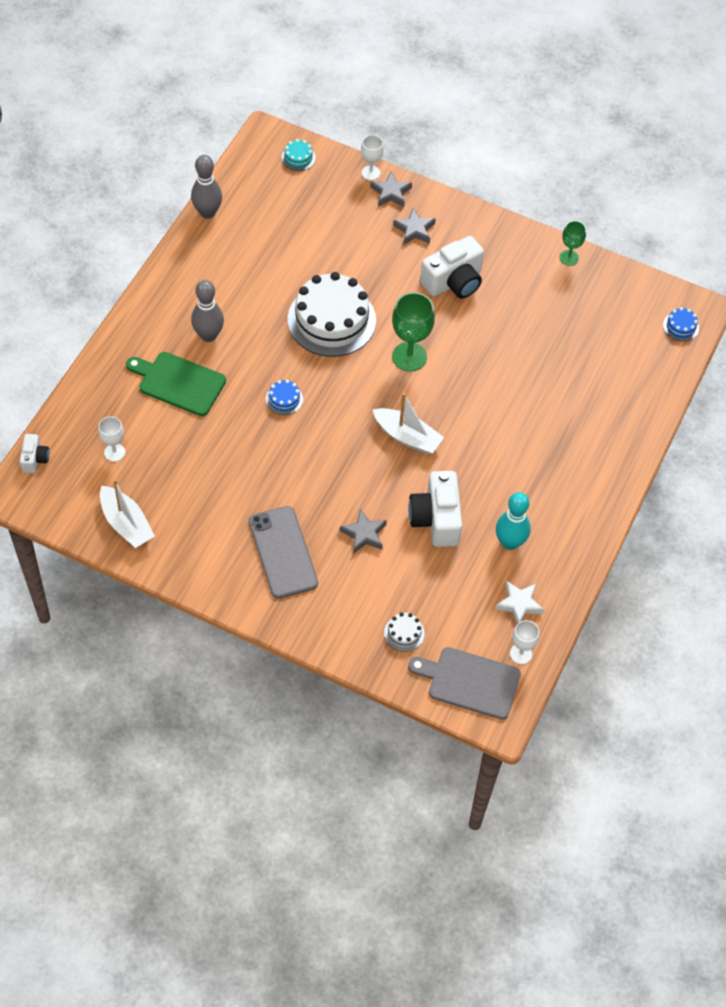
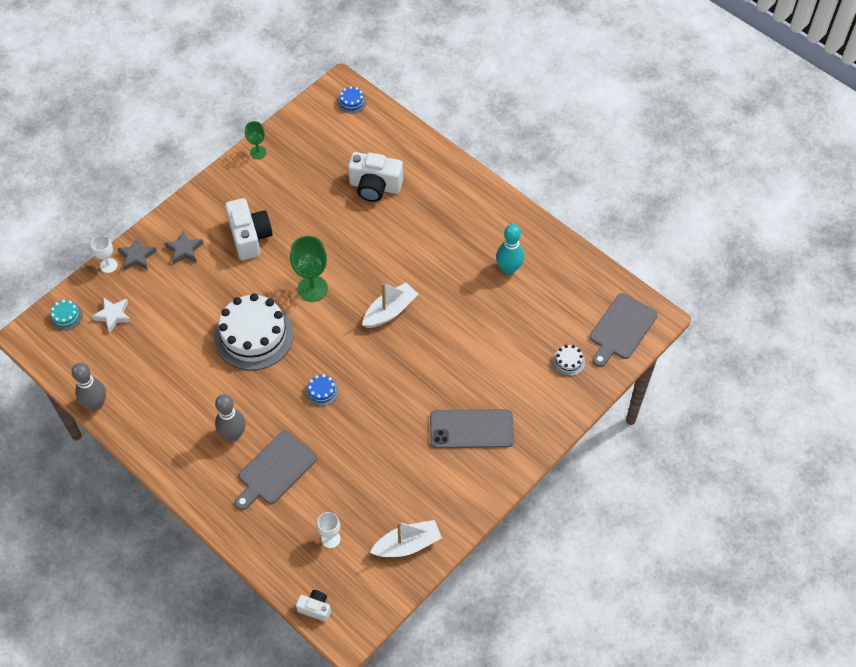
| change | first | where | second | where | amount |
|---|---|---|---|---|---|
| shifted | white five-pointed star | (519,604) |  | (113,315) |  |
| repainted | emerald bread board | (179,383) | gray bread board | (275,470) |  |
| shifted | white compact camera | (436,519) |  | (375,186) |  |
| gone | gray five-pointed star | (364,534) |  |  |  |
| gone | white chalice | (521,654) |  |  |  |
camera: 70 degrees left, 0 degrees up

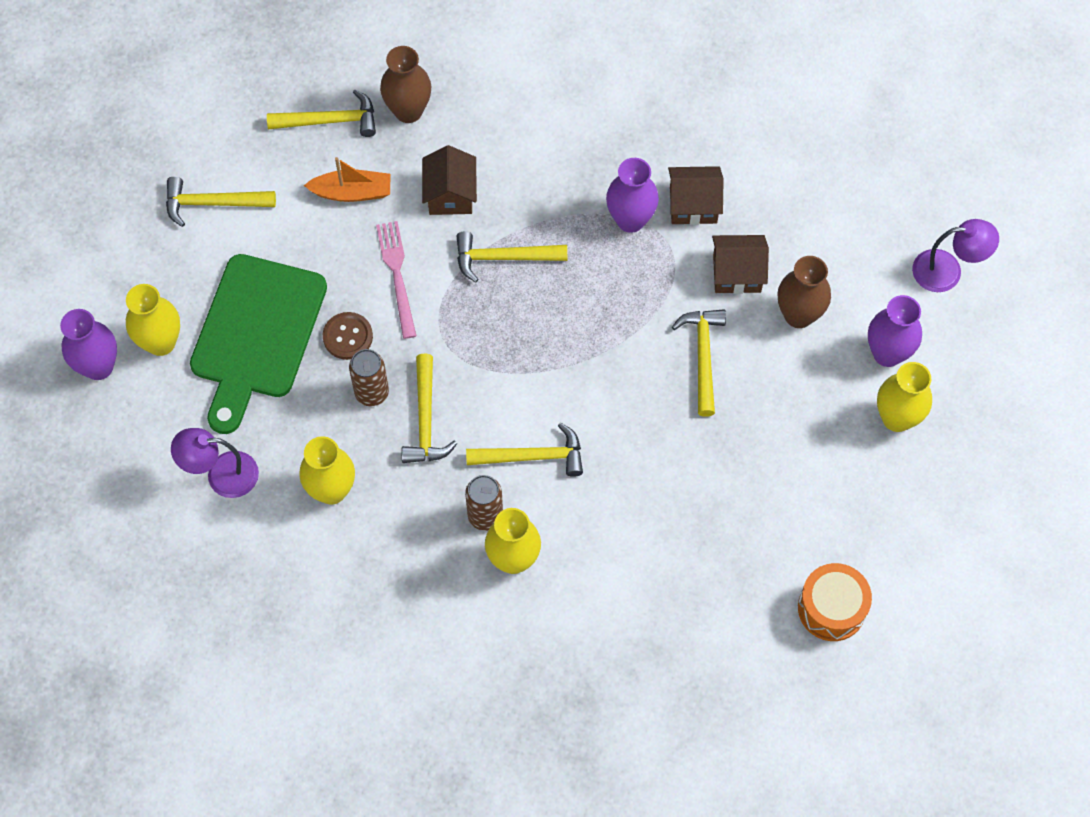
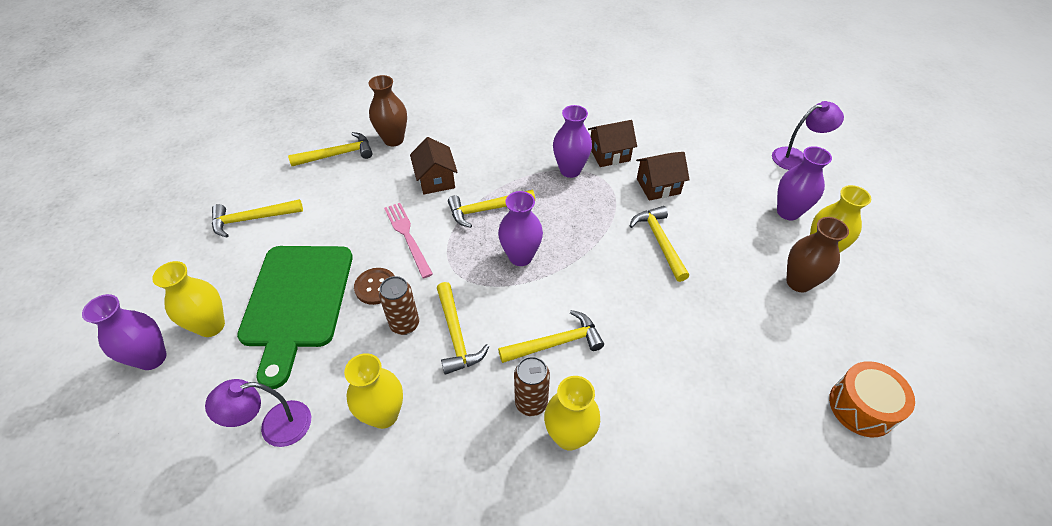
| change | first | where | second | where | amount |
|---|---|---|---|---|---|
| new |  |  | purple flower vase | (520,257) |  |
| shifted | russet flower vase | (798,315) |  | (798,282) |  |
| gone | orange-coloured boat | (352,192) |  |  |  |
camera: 15 degrees left, 15 degrees down

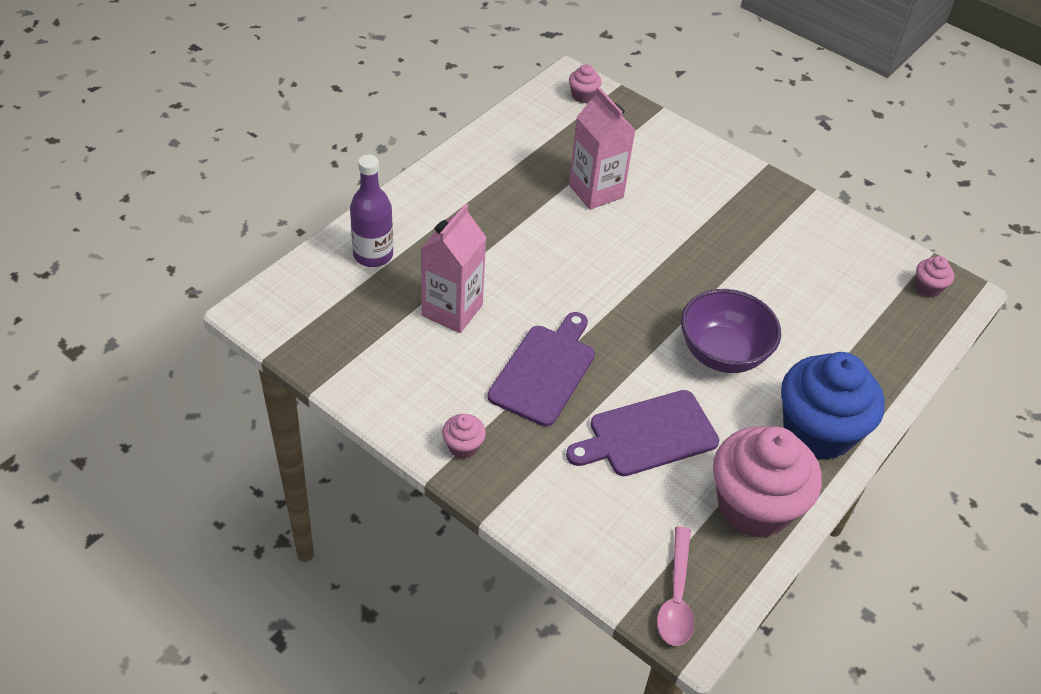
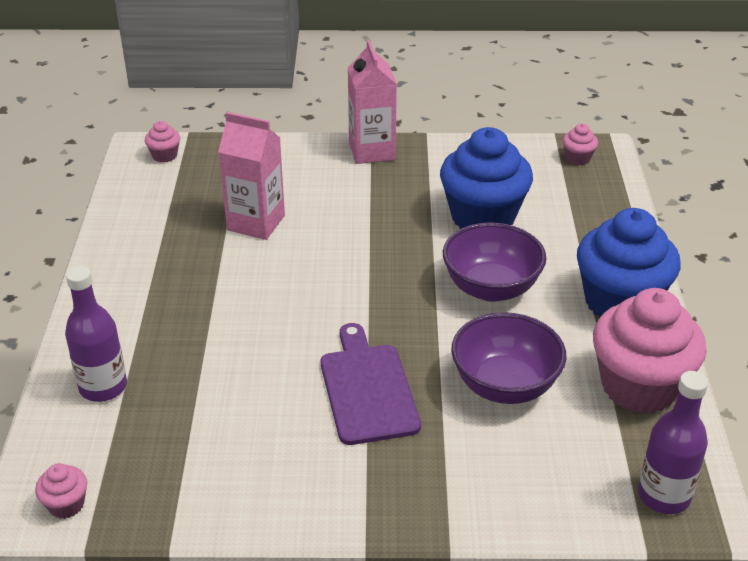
| change | first | where | second | where | amount |
|---|---|---|---|---|---|
| shifted | rose-pink fairy cake | (463,446) |  | (66,505) |  |
| shifted | rose-pink carton | (452,310) |  | (372,151) |  |
| new |  |  | cobalt fairy cake | (483,217) |  |
| swapped | purple bread board | (648,435) | purple serving bowl | (505,386) |  |
| swapped | rose-pink spoon | (676,596) | purple drink bottle | (664,496) |  |
camera: 35 degrees left, 10 degrees down

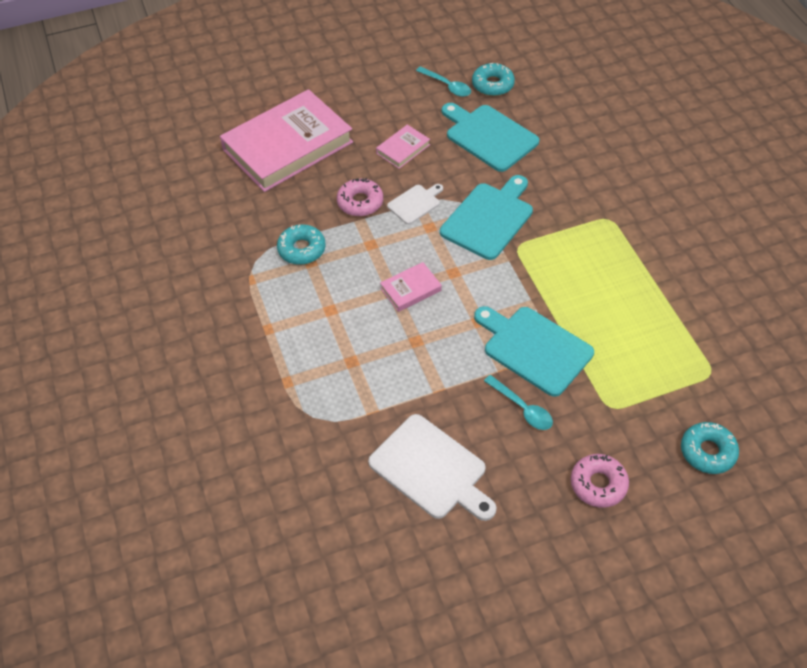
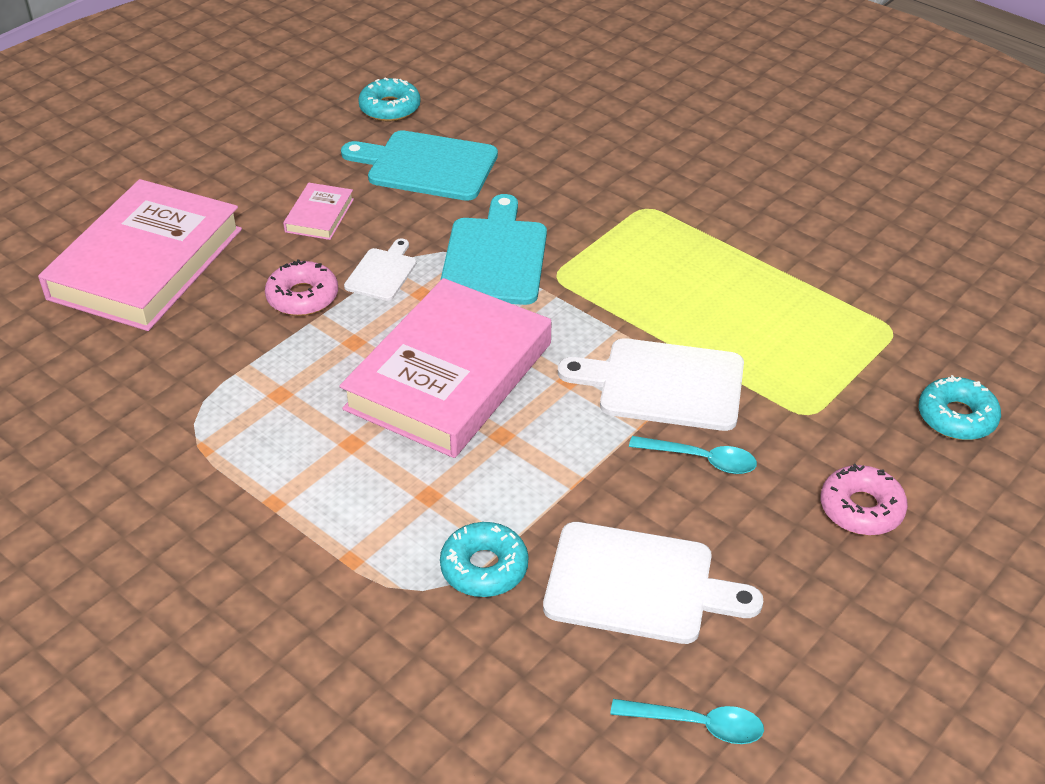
| change | first | where | second | where | amount |
|---|---|---|---|---|---|
| scaled | rose-pink hardback | (410,289) |  | (449,376) | x2.38 |
| shifted | turquoise donut | (302,249) |  | (484,568) |  |
| repainted | turquoise bread board | (534,348) | white bread board | (663,384) |  |
| shifted | turquoise spoon | (447,86) |  | (697,724) |  |
camera: 30 degrees left, 10 degrees down

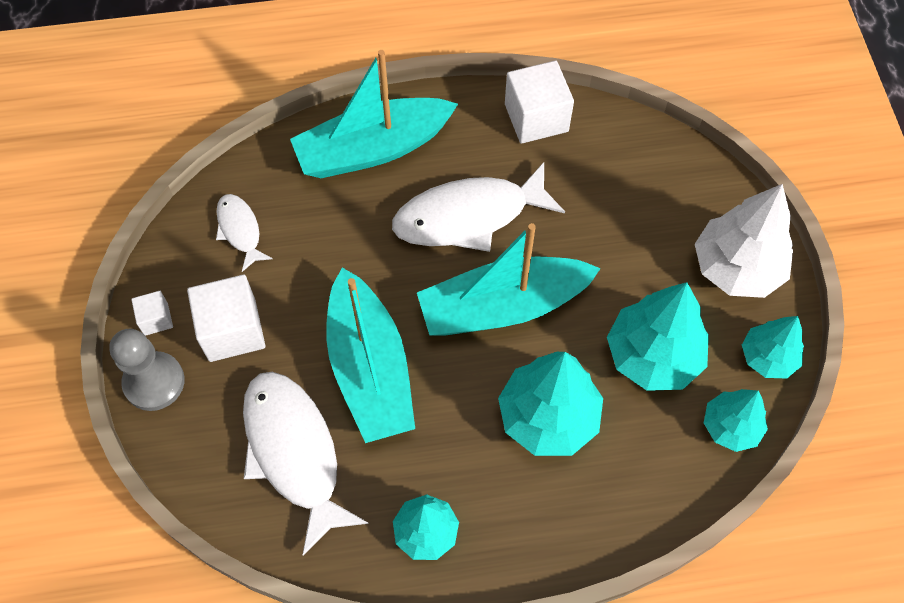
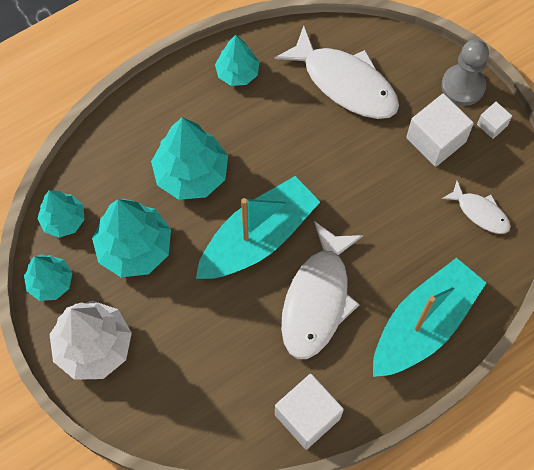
| change | first | where | second | where | amount |
|---|---|---|---|---|---|
| rotated | white toy fish | (469,216) |  | (317,299) | 150 degrees clockwise |
| gone | turquoise boat | (370,369) |  |  |  |
camera: 155 degrees right, 5 degrees up

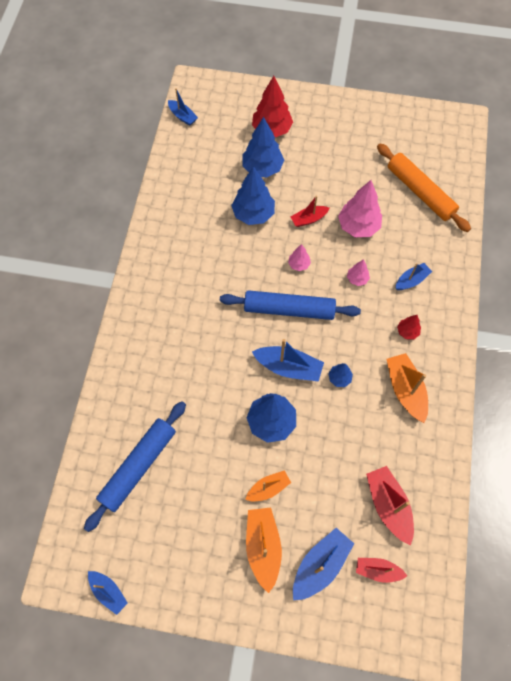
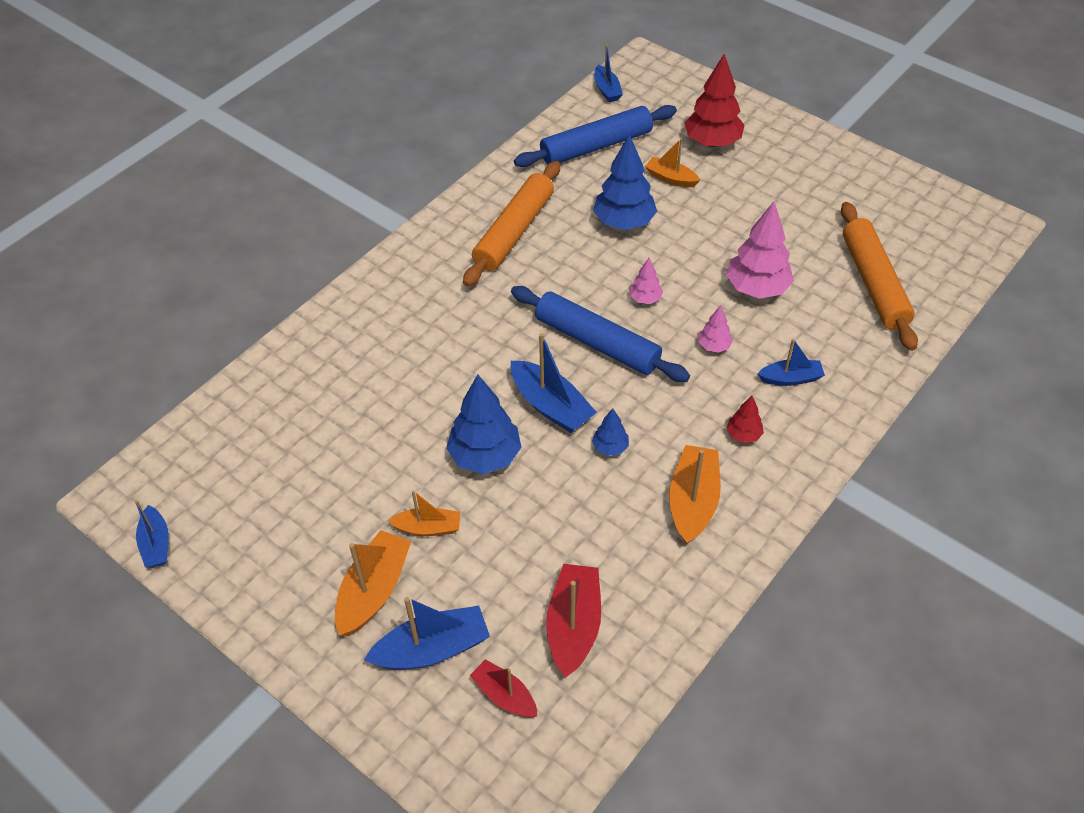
| change | first | where | second | where | amount |
|---|---|---|---|---|---|
| new |  |  | orange-coloured pastry roller | (514,231) |  |
| shifted | cobalt pastry roller | (138,466) |  | (596,146) |  |
| swapped | cobalt fir tree | (262,168) | orange-coloured boat | (671,178) |  |
| gone | crimson boat | (309,219) |  |  |  |
camera: 30 degrees right, 15 degrees down

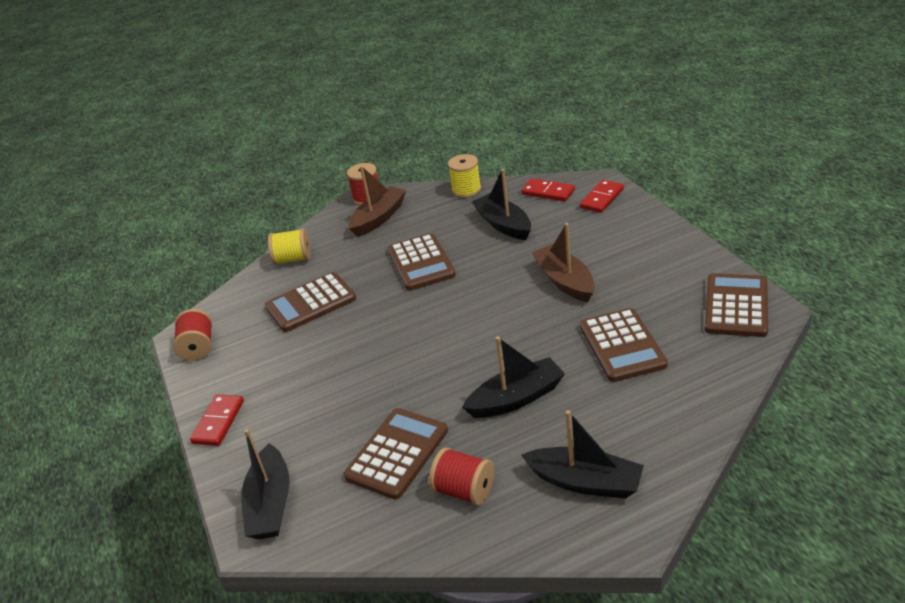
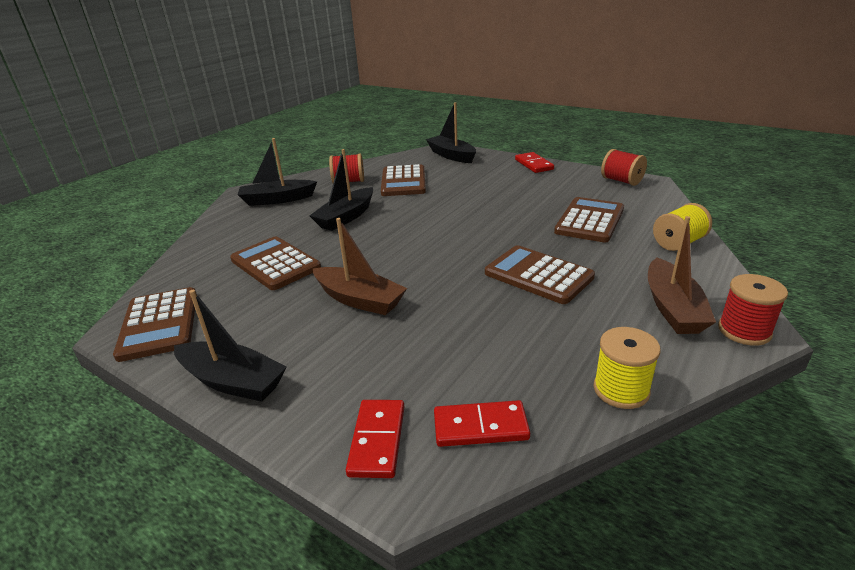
| change | first | where | second | where | amount |
|---|---|---|---|---|---|
| shifted | black boat | (503,225) |  | (232,381) |  |
camera: 145 degrees right, 5 degrees down

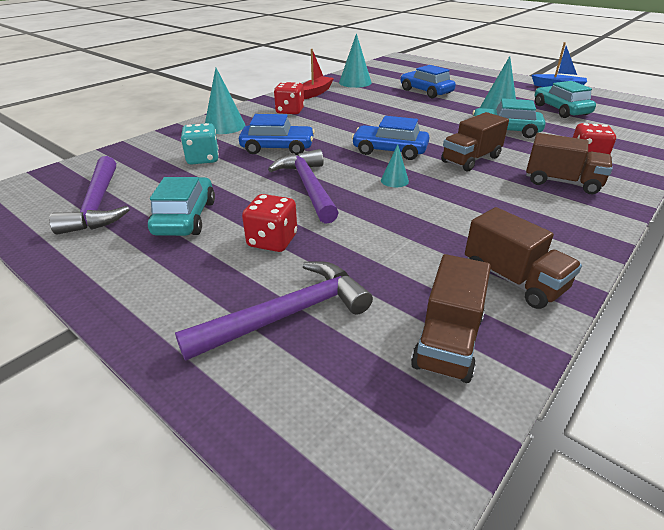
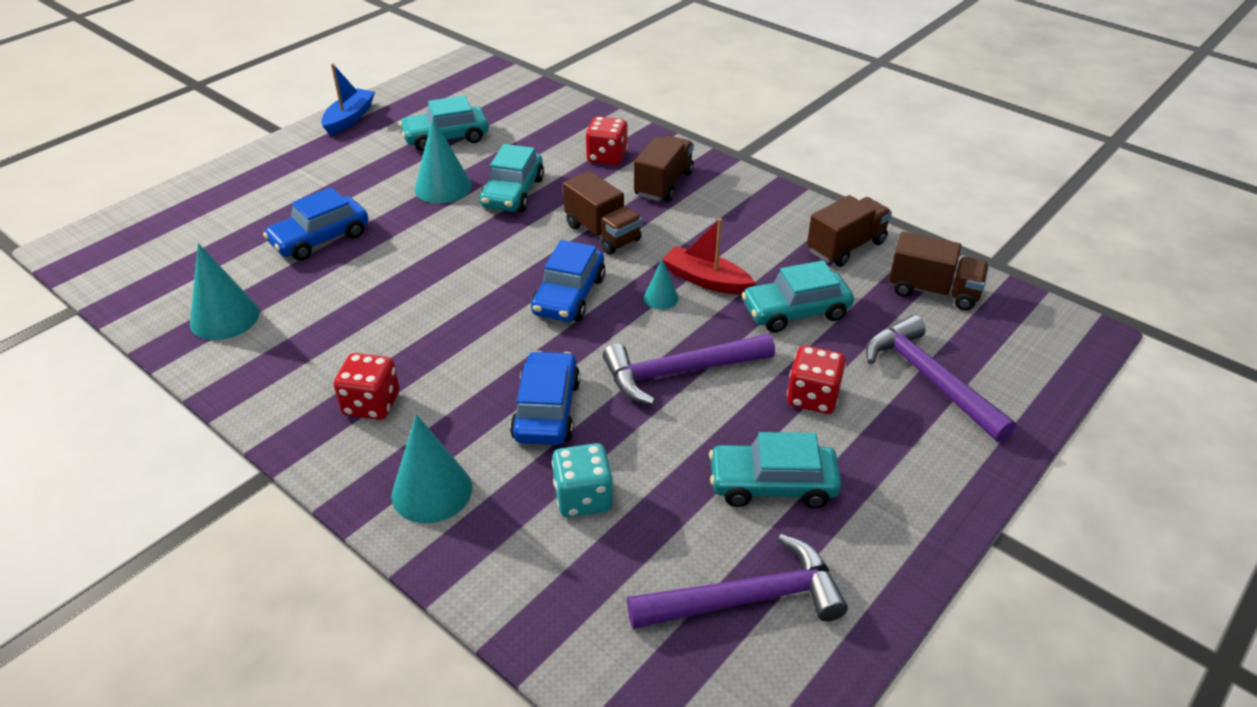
| change | first | where | second | where | amount |
|---|---|---|---|---|---|
| shifted | crimson boat | (316,92) |  | (706,280) |  |
| new |  |  | turquoise car | (795,311) |  |
camera: 90 degrees left, 5 degrees up

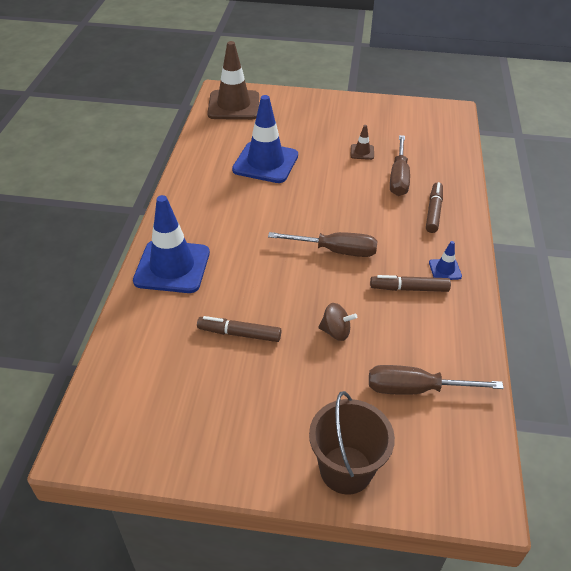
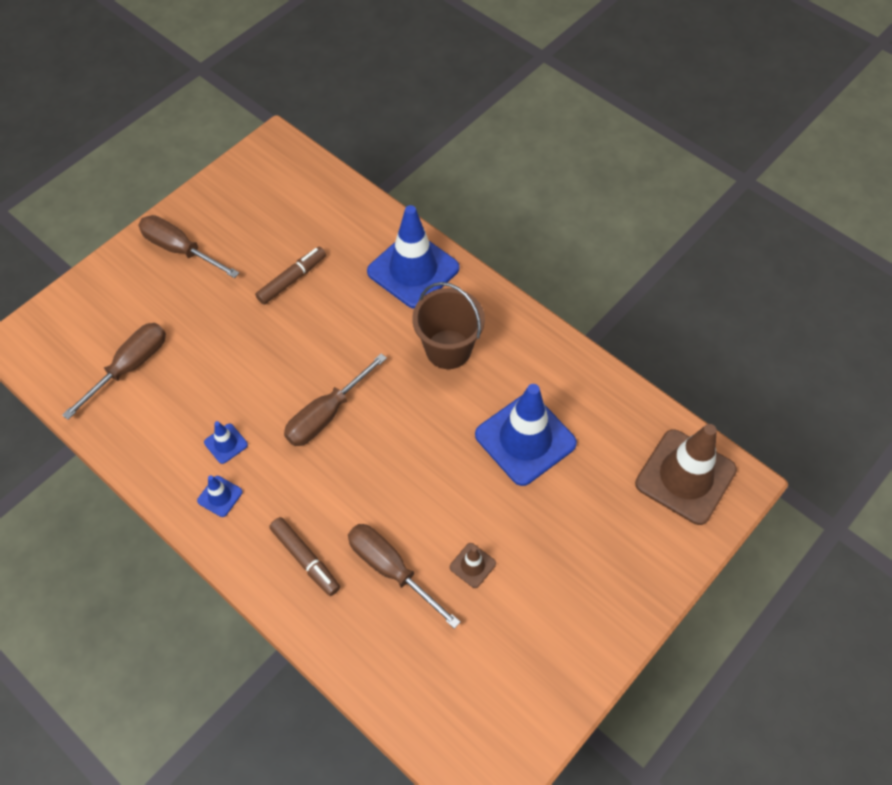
| change | first | where | second | where | amount |
|---|---|---|---|---|---|
| new |  |  | russet screwdriver | (180,249) |  |
| swapped | russet felt pen | (409,289) | cobalt safety cone | (226,443) |  |
| shifted | russet bucket | (346,469) |  | (448,349) |  |
| gone | russet spinning top | (336,332) |  |  |  |
camera: 125 degrees right, 15 degrees up

